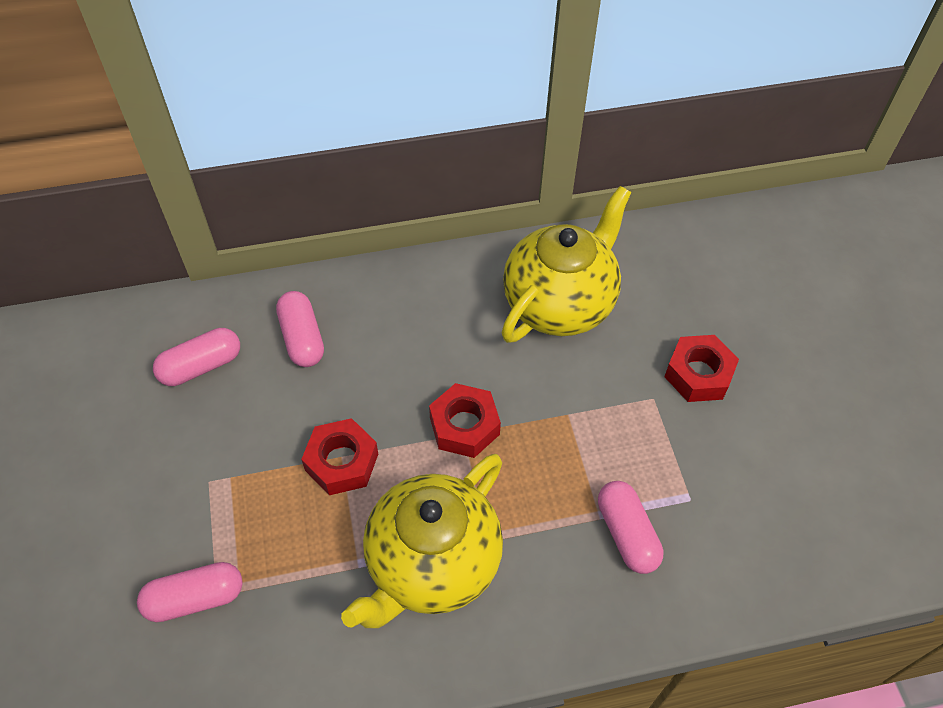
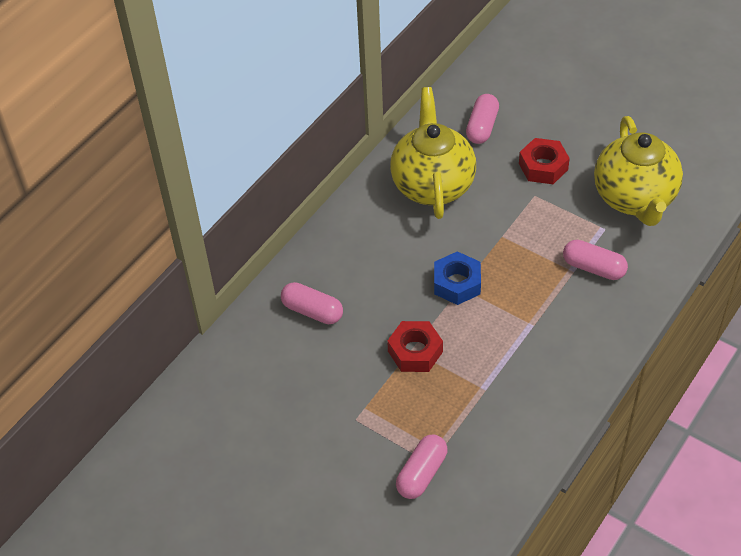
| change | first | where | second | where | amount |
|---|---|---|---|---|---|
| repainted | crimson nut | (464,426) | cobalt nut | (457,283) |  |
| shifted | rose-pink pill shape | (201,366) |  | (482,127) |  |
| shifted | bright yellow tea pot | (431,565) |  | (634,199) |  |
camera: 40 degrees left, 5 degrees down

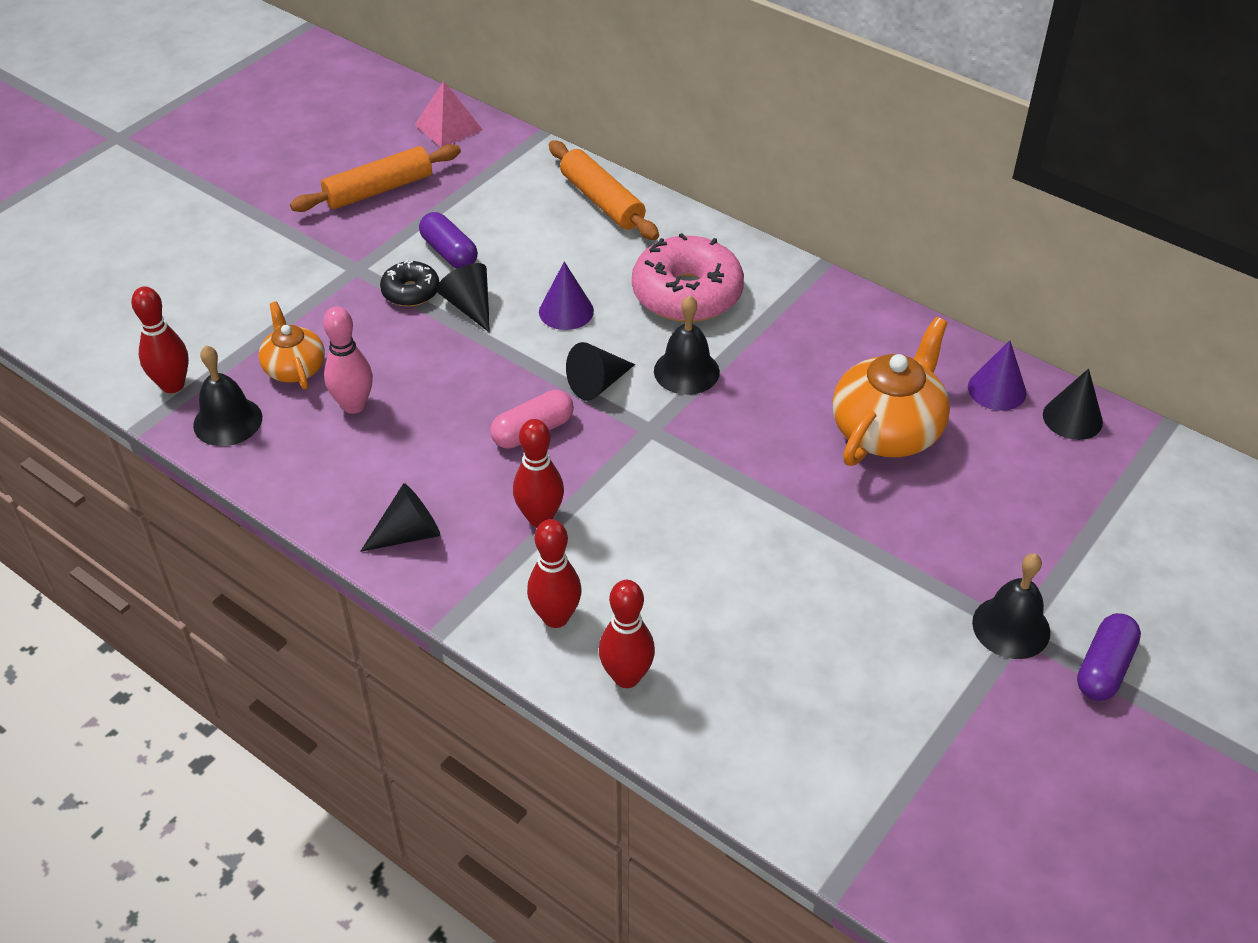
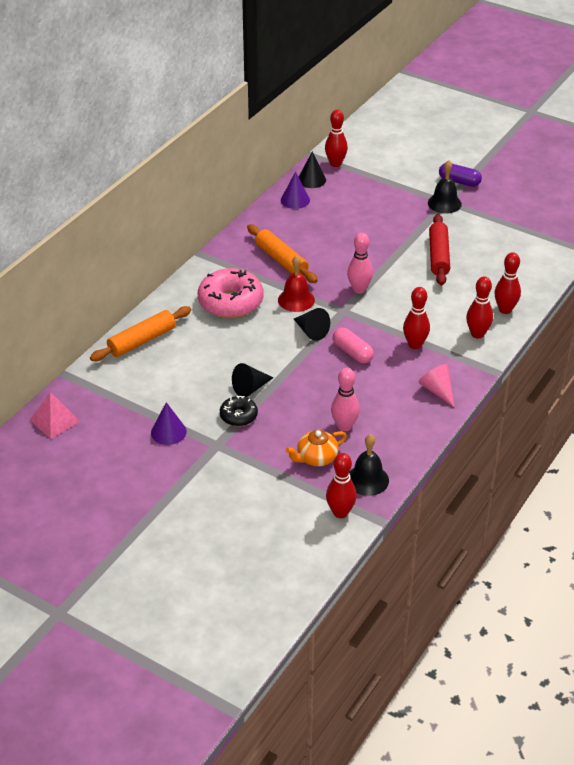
| change | first | where | second | where | amount |
|---|---|---|---|---|---|
| shifted | purple solid cone | (566,311) |  | (168,432) |  |
| shifted | orange-coloured pastry roller | (379,190) |  | (281,260) |  |
| repainted | black hand bell | (686,371) | crimson hand bell | (296,300) |  |
| new |  |  | crimson tenpin | (335,164) |  |
| new |  |  | rose-pink tenpin | (359,289) |  |
| repainted | black solid cone | (409,534) | rose-pink solid cone | (437,391) |  |
| new |  |  | crimson pastry roller | (438,256) |  |
| gone | purple pill shape | (449,252) |  |  |  |
| gone | orange-coloured tea pot | (887,430) |  |  |  |
camera: 95 degrees left, 5 degrees down

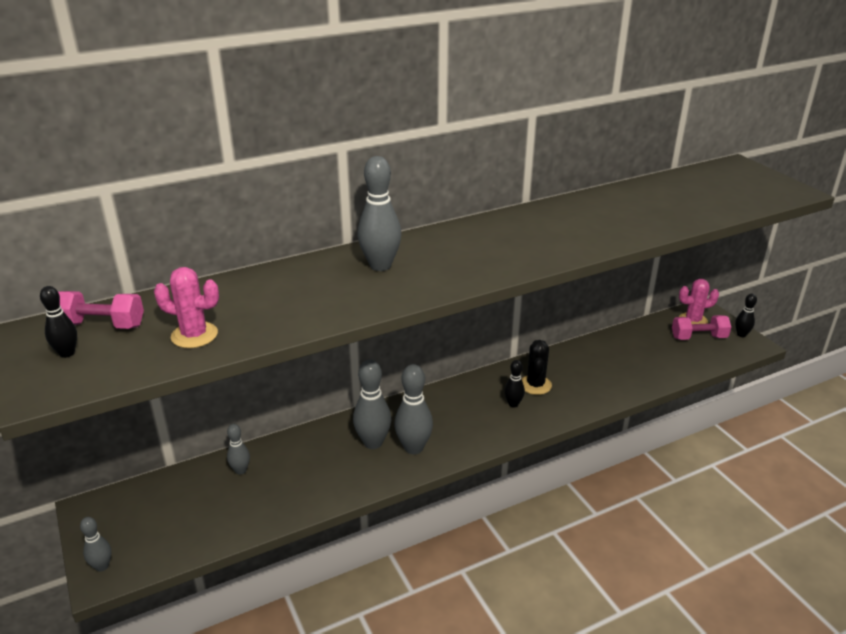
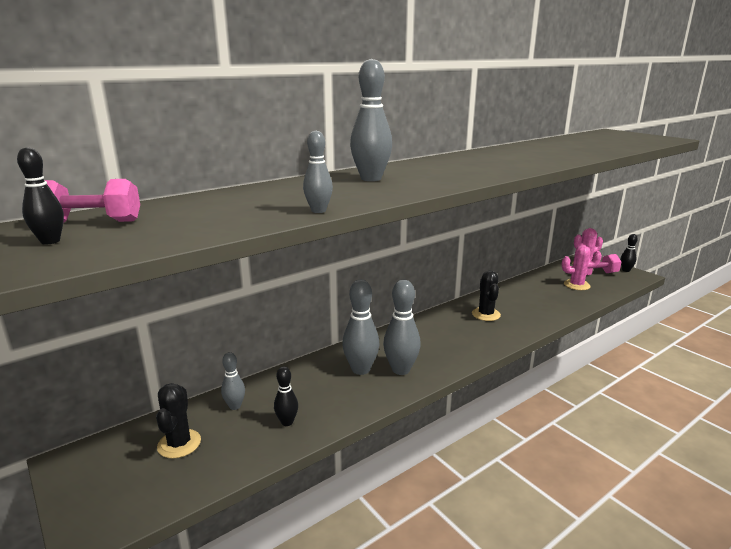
| change | first | where | second | where | amount |
|---|---|---|---|---|---|
| new |  |  | black cactus | (179,444) |  |
| shifted | black tenpin | (513,404) |  | (287,422) |  |
| shifted | gray tenpin | (102,566) |  | (318,211) |  |
| shifted | rose-pink cactus | (194,335) |  | (576,285) |  |
camera: 10 degrees left, 10 degrees down

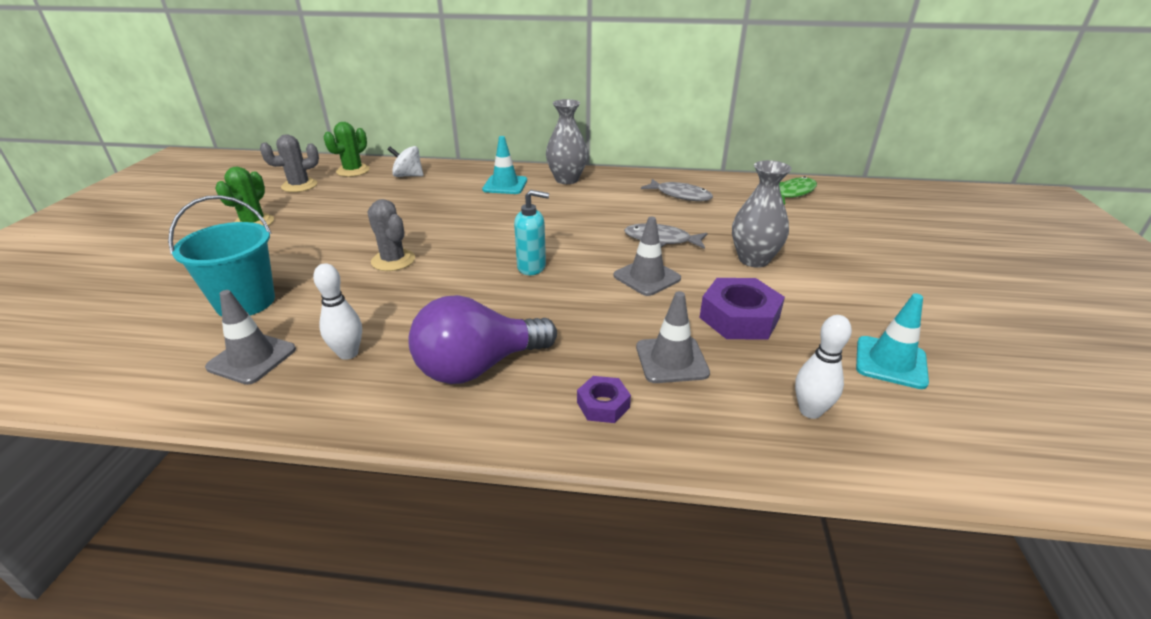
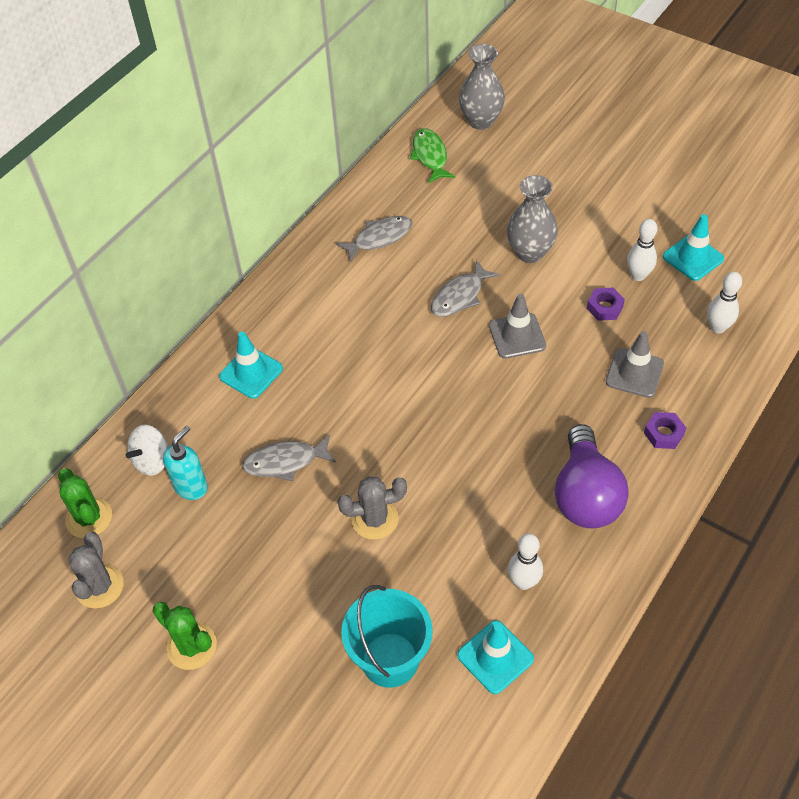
| change | first | where | second | where | amount |
|---|---|---|---|---|---|
| shifted | turquoise pump bottle | (532,267) |  | (191,487) |  |
| new |  |  | gray toy fish | (285,462) |  |
| repainted | gray safety cone | (252,358) | turquoise safety cone | (495,657) |  |
| shifted | gray flower vase | (567,179) |  | (481,121) |  |
| scaled | purple nut | (739,318) |  | (604,307) | x0.55 |
| new |  |  | white tenpin | (638,275) |  |
camera: 60 degrees left, 20 degrees up

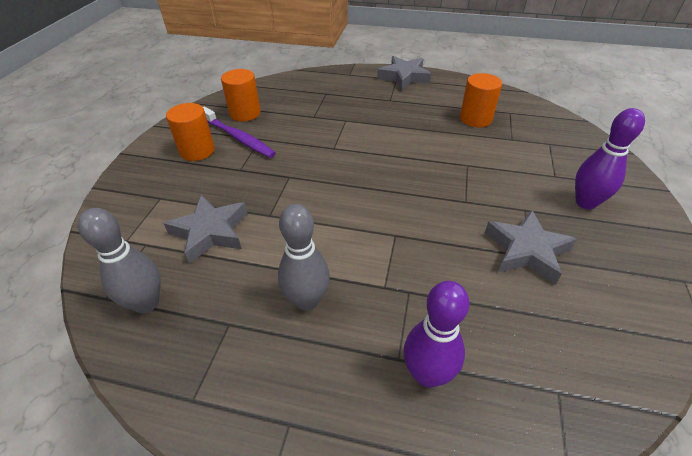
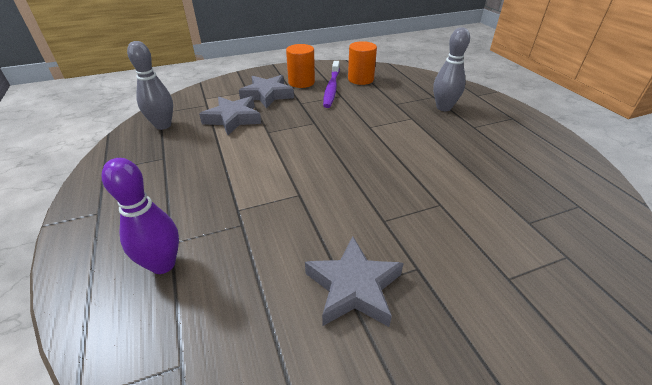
| change | first | where | second | where | amount |
|---|---|---|---|---|---|
| shifted | gray five-pointed star | (404,77) |  | (267,95) |  |
| shifted | gray tenpin | (307,300) |  | (443,108) |  |
| gone | orange-coloured cylinder | (475,119) |  |  |  |
| gone | purple tenpin | (585,202) |  |  |  |
camera: 55 degrees right, 5 degrees down

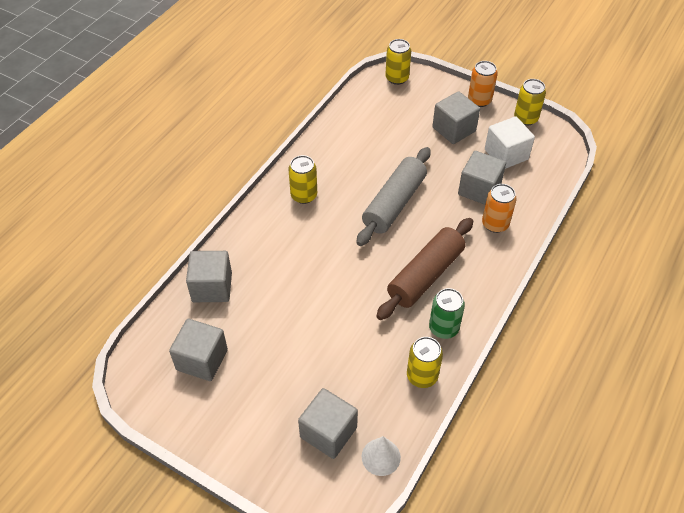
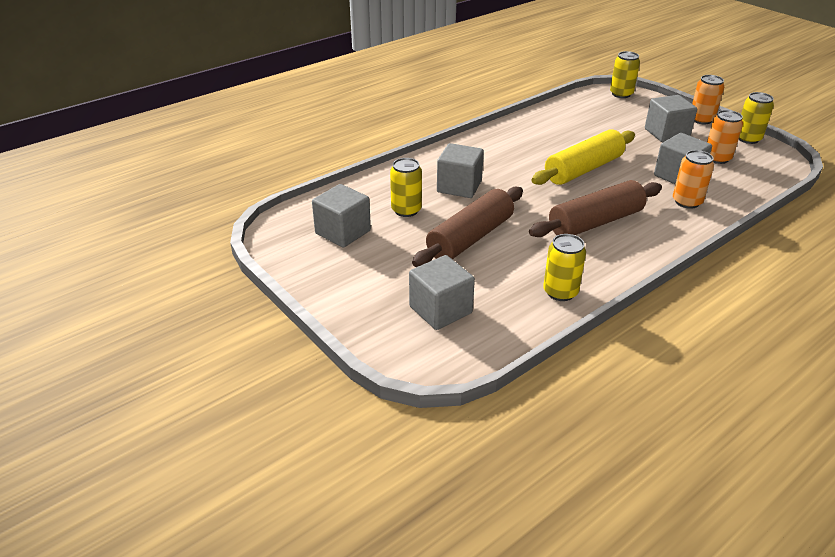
| change | first | where | second | where | amount |
|---|---|---|---|---|---|
| shifted | bright yellow soda can | (304,195) |  | (406,210) |  |
| new |  |  | russet pastry roller | (470,238) |  |
| shifted | gray block | (212,287) |  | (459,186) |  |
| repainted | gray pastry roller | (394,203) | bright yellow pastry roller | (583,169) |  |
| swapped | white block | (506,154) | orange-coloured soda can | (717,158) |  |
| gone | white solid cone | (381,457) |  |  |  |
| gone | emerald soda can | (443,328) |  |  |  |
camera: 20 degrees right, 15 degrees down

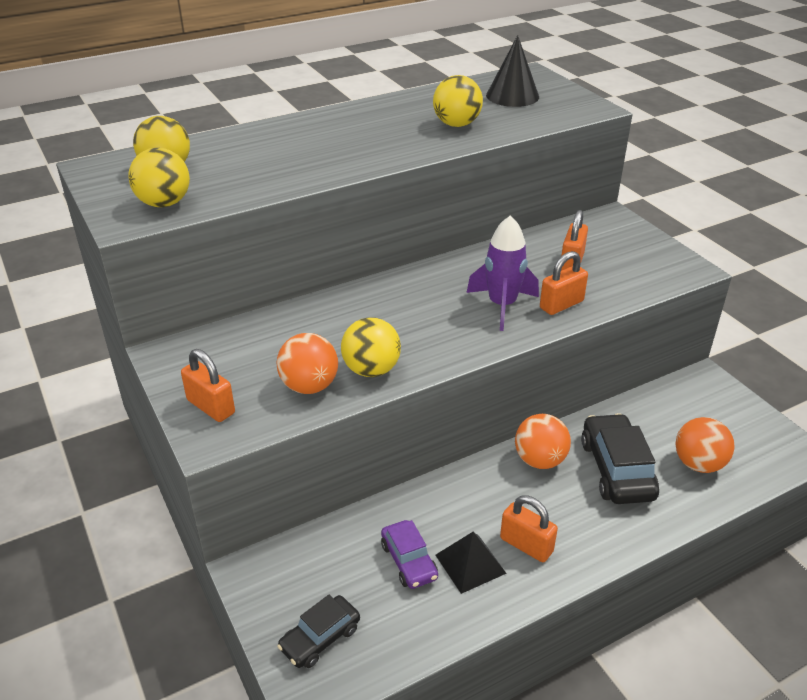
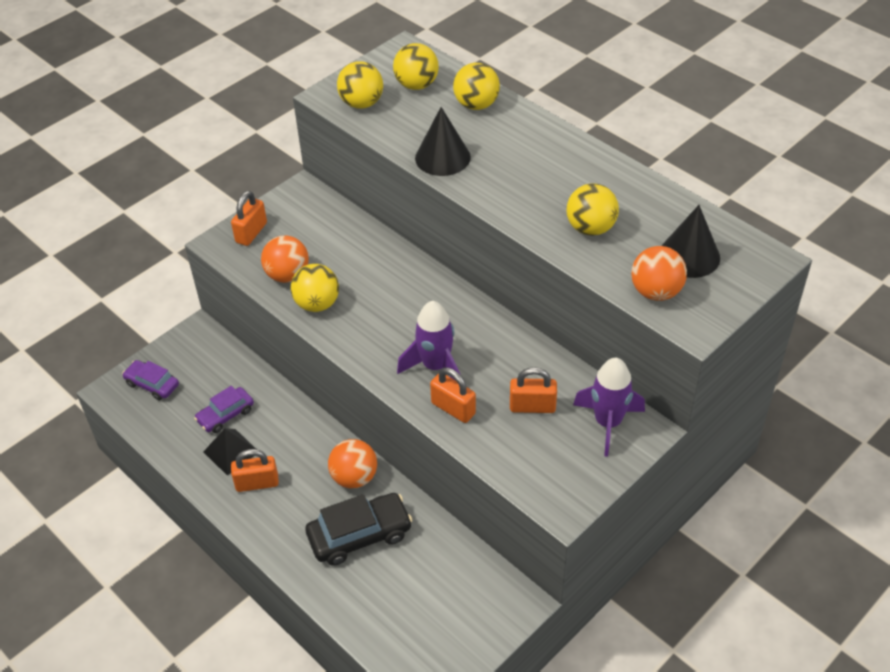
| change | first | where | second | where | amount |
|---|---|---|---|---|---|
| repainted | black car | (320,638) | purple car | (152,384) |  |
| rotated | orange-coloured small lock | (526,545) |  | (257,483) | 60 degrees clockwise |
| new |  |  | black solid cone | (442,157) |  |
| new |  |  | bright yellow play ball | (476,105) |  |
| new |  |  | purple rocket | (608,423) |  |
| shifted | orange-coloured play ball | (698,464) |  | (656,292) |  |
camera: 75 degrees right, 10 degrees up

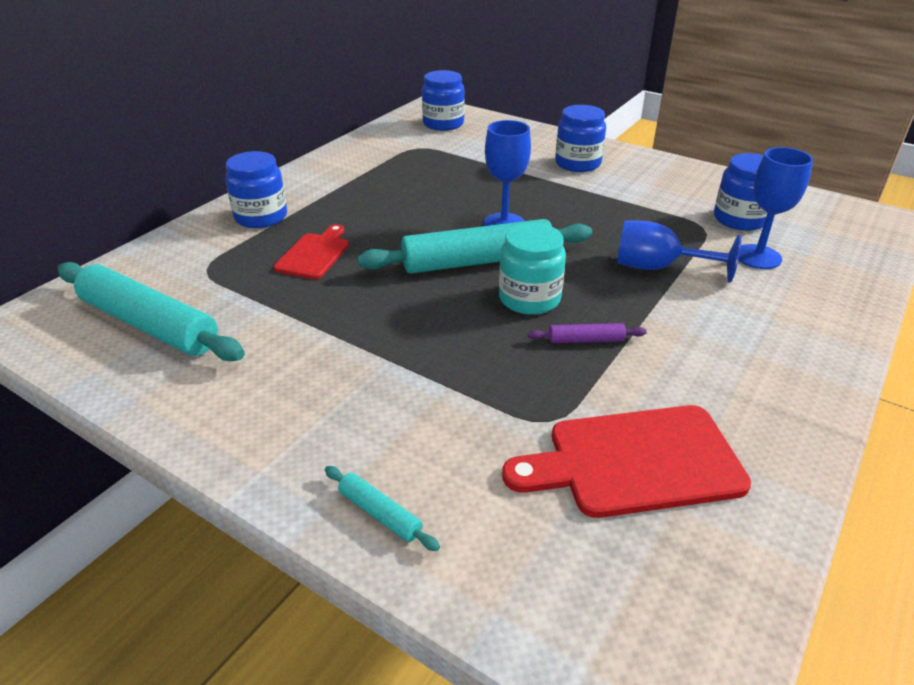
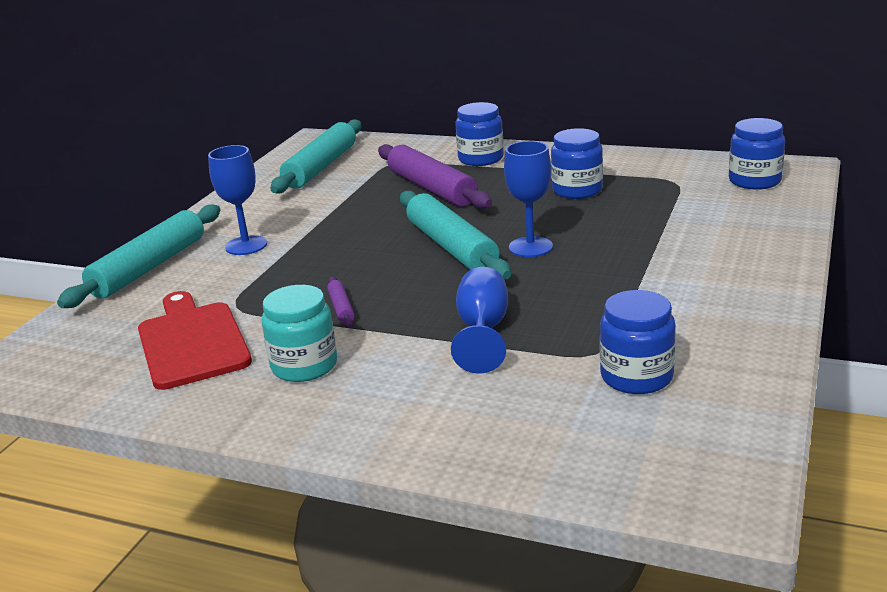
| change | first | where | second | where | amount |
|---|---|---|---|---|---|
| scaled | turquoise pastry roller | (380,514) |  | (149,267) | x2.33 |
| shifted | cobalt chalice | (758,257) |  | (246,245) |  |
| shifted | turquoise jar | (529,298) |  | (304,366) |  |
| swapped | crimson bread board | (314,254) | purple pastry roller | (431,188) |  |
| shifted | cobalt jar | (577,163) |  | (577,190) |  |
camera: 80 degrees right, 10 degrees down

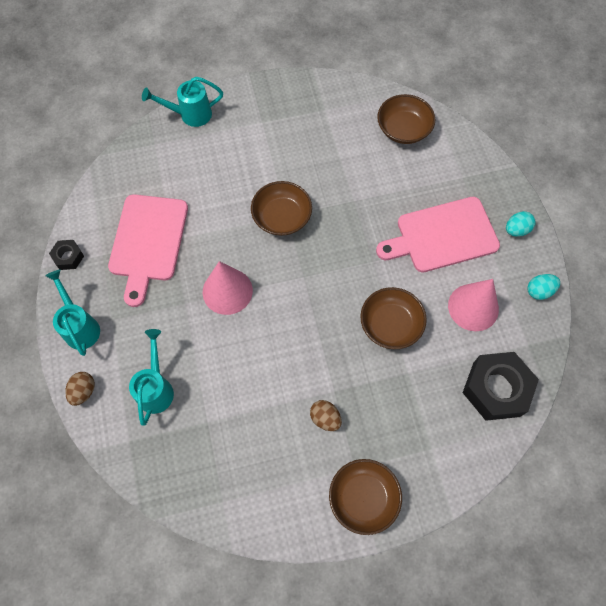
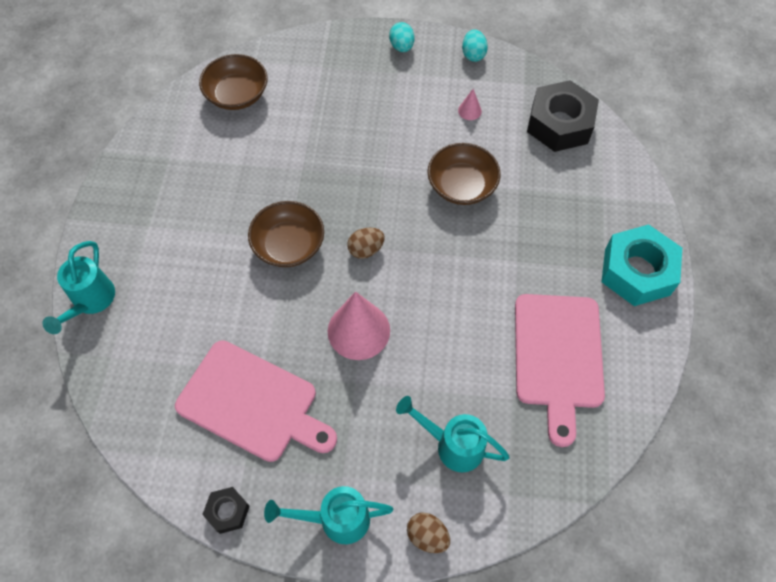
| change | first | where | second | where | amount |
|---|---|---|---|---|---|
| shifted | russet egg | (325,418) |  | (366,249) |  |
| scaled | rose-pink solid cone | (473,307) |  | (469,111) | x0.44 |
| shifted | rose-pink bread board | (442,235) |  | (557,356) |  |
| swapped | russet serving bowl | (363,498) | turquoise nut | (637,272) |  |
camera: 70 degrees left, 5 degrees down

